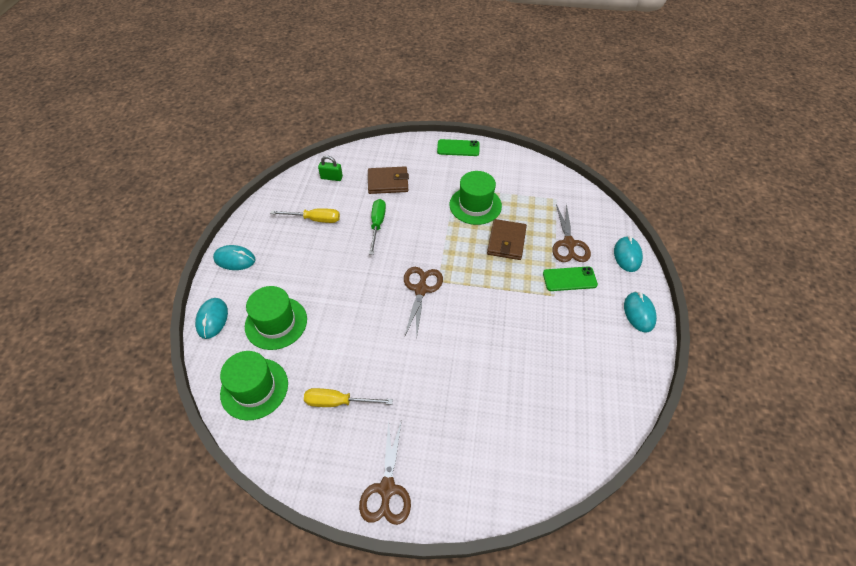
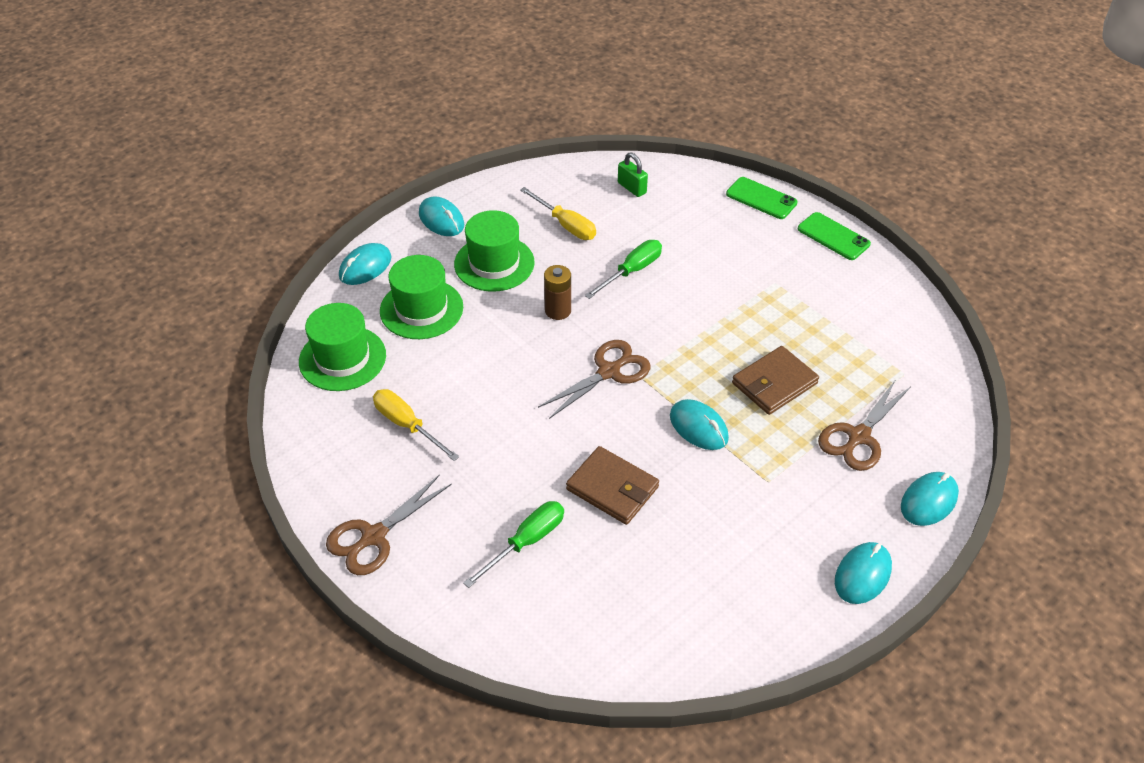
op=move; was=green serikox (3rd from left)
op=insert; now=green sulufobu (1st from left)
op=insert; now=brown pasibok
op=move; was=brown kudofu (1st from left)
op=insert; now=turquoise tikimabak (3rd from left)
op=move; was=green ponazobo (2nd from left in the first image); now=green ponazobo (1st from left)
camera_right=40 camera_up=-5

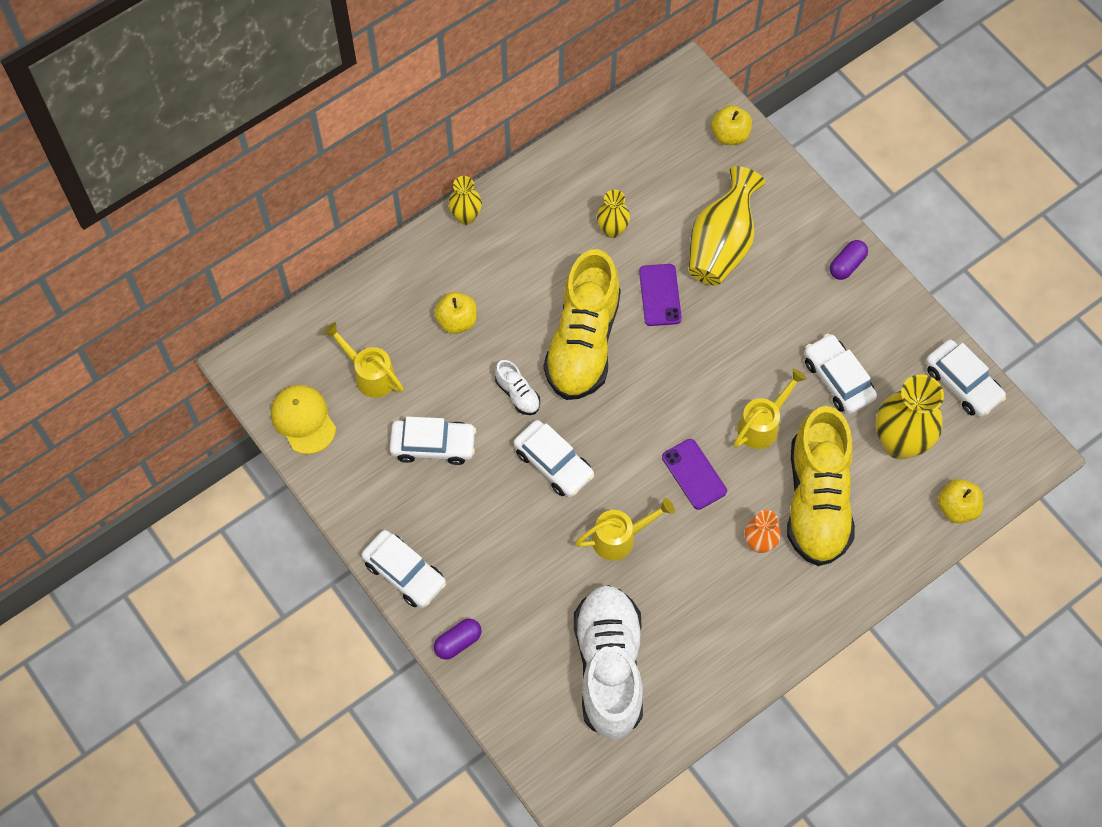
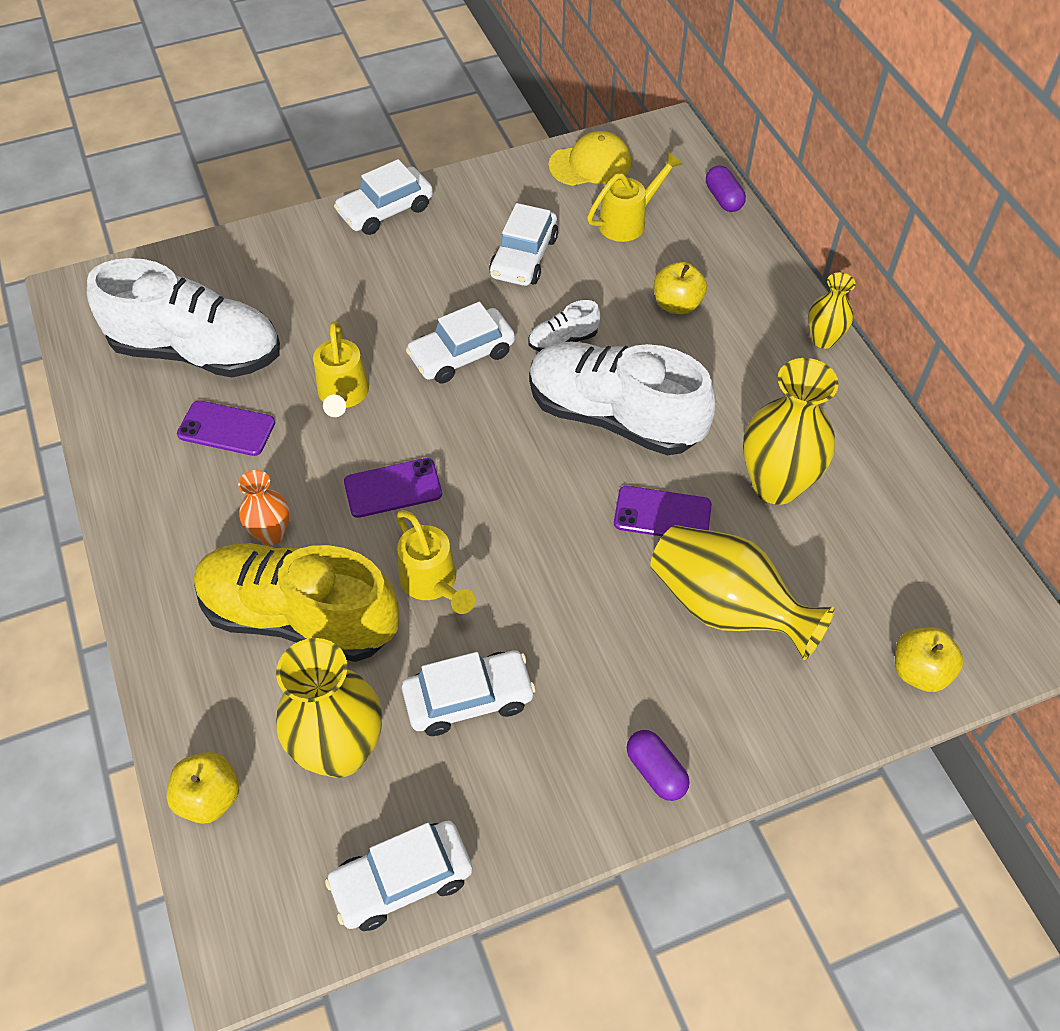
op=insert; now=purple ponazobo (1st from left)
op=recolor; was=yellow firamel (1st from left); now=white firamel (3rd from left)
op=move; was=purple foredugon (1st from left in the first image); now=purple foredugon (2nd from left)
op=resize; was=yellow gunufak (2nd from left in the first image); ratio=1.85
camera_right=105 camera_up=-10

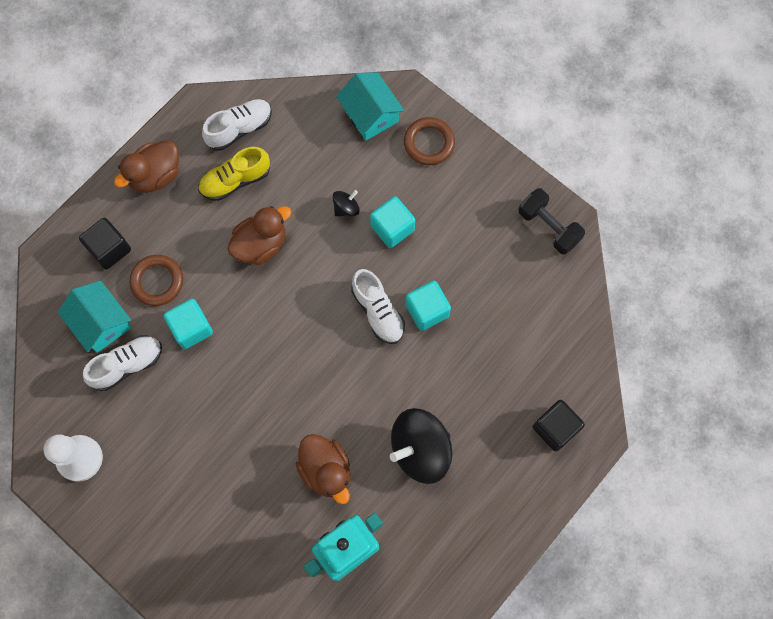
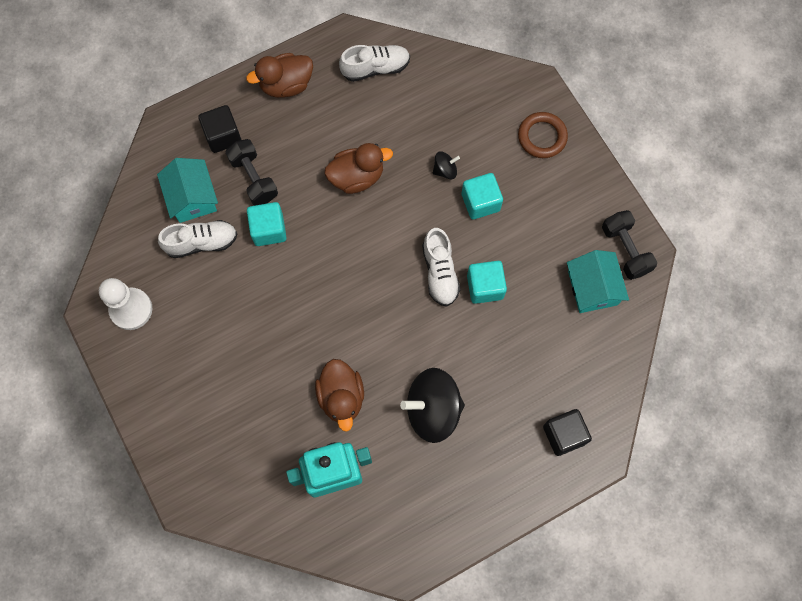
op=replace; was=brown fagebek (1st from left); now=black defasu (1st from left)
op=move; was=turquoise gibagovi (2nd from left)
op=delete; was=yellow firamel
camera_right=20 camera_up=0

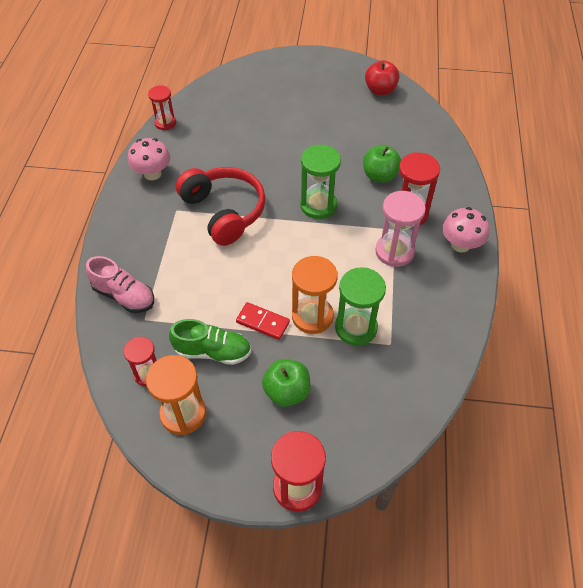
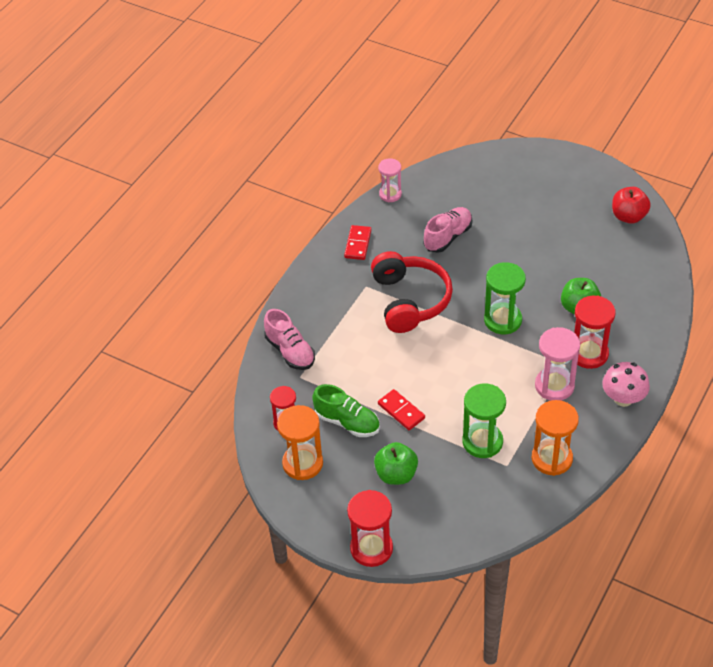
op=replace; was=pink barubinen (1st from left); now=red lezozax (1st from left)
op=recolor; was=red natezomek (2nd from left); now=pink natezomek (1st from left)
op=insert; now=pink firamel (2nd from left)
op=move; was=orange natezomek (2nd from left)
camera_right=25 camera_up=-5

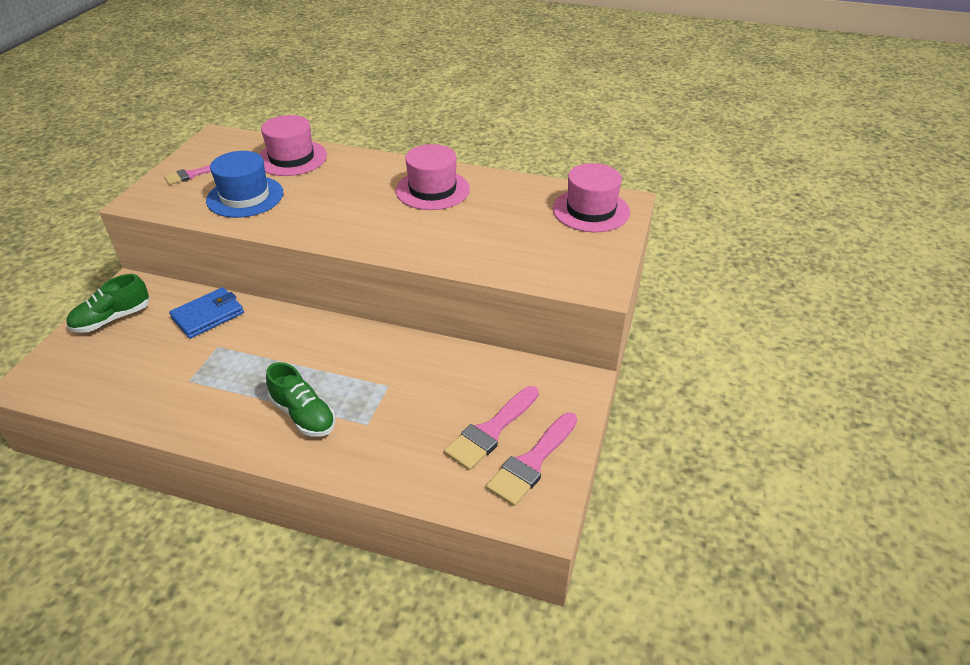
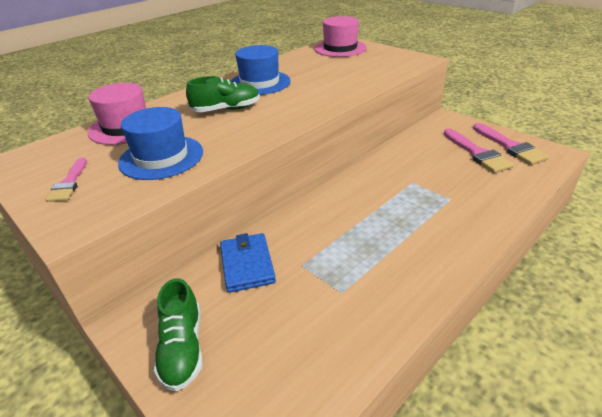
op=move; was=green firamel (2nd from left)
op=recolor; was=pink serikox (2nd from left); now=blue serikox (2nd from left)
camera_right=-60 camera_up=-5

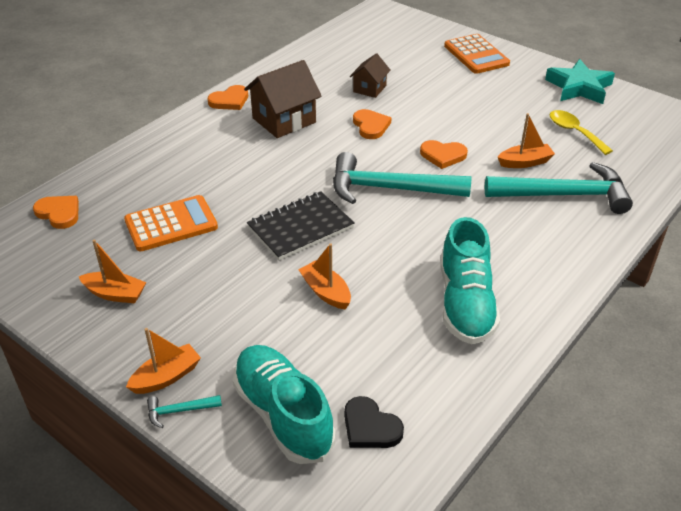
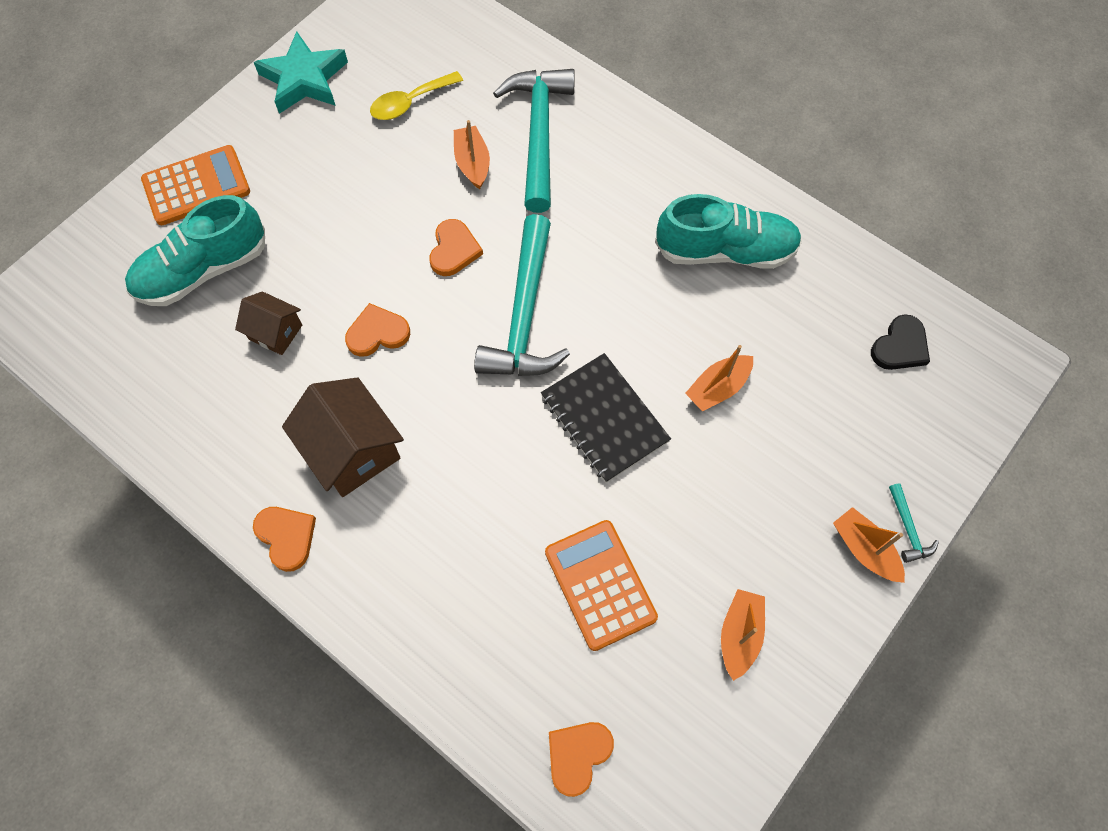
op=move; was=turquoise firamel (1st from left)
camera_right=-90 camera_up=25

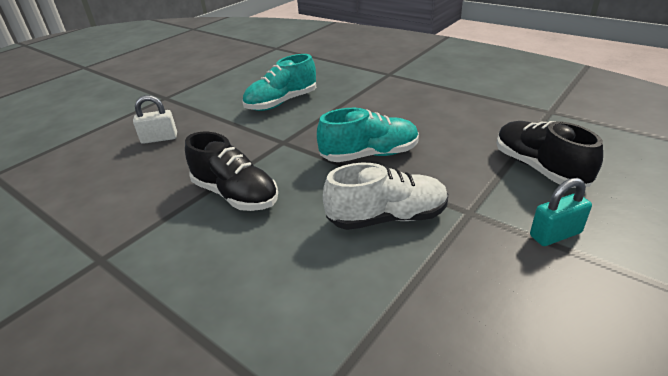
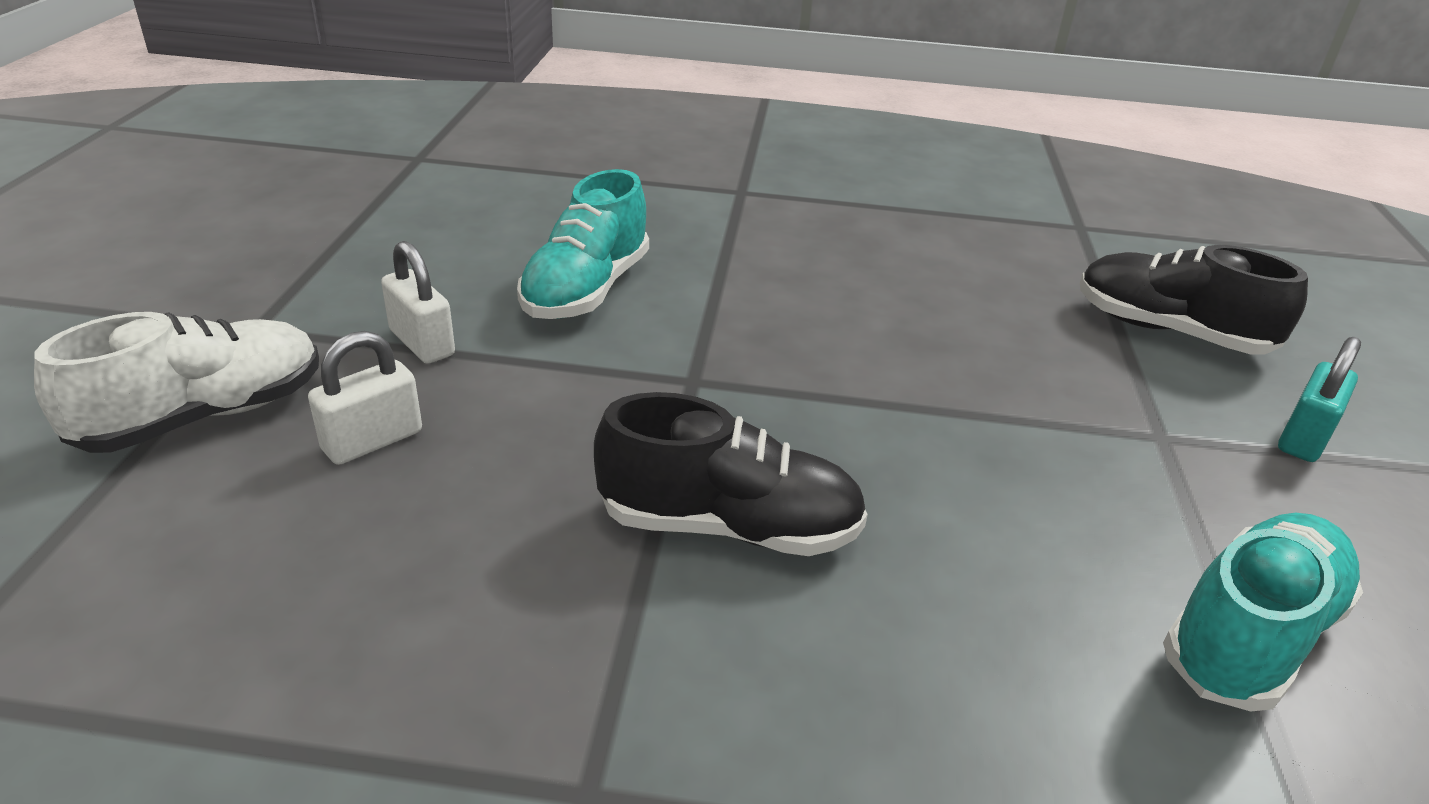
op=move; was=white firamel
op=insert; now=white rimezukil (2nd from left)
op=move; was=turquoise firamel (2nd from left)
camera_right=-35 camera_up=0

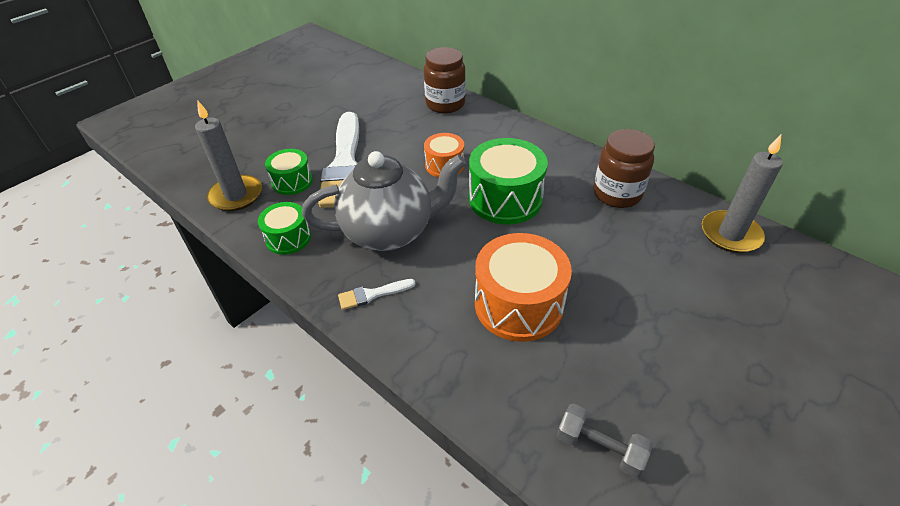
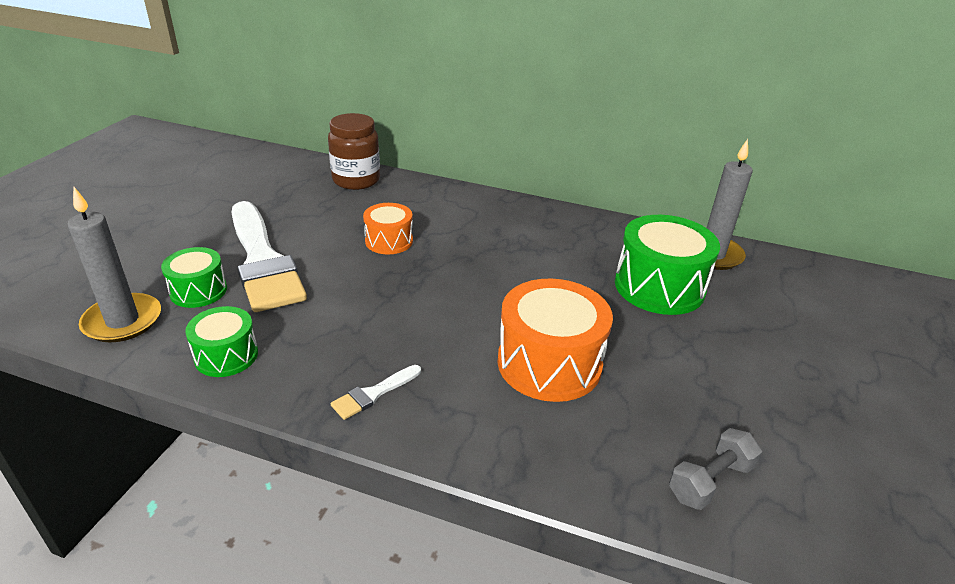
op=move; was=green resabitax (3rd from left)
op=rotate; was=grey defasu; clockwise=-45
op=delete; was=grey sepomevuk
op=delete; was=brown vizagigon (2nd from left)
camera_right=-25 camera_up=-10

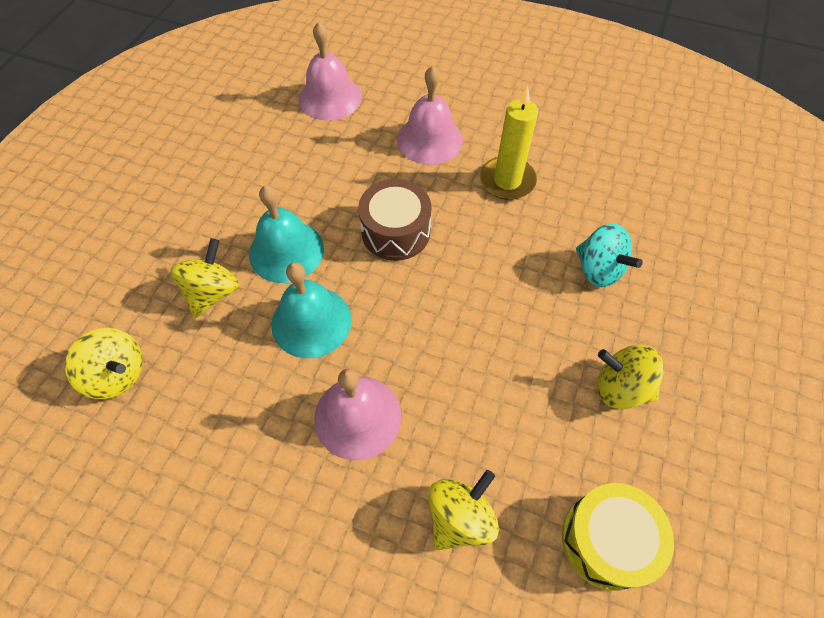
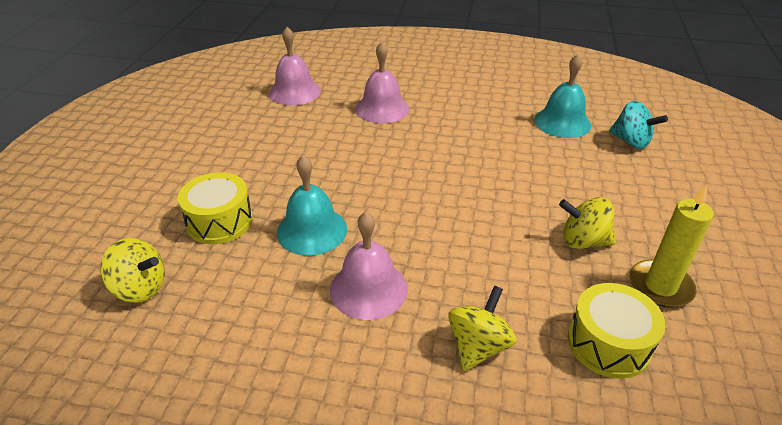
op=replace; was=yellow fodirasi (2nd from left); now=yellow resabitax (1st from left)
op=move; was=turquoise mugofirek (1st from left in the first image); now=turquoise mugofirek (2nd from left)
op=move; was=turquoise fodirasi
op=move; was=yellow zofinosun
op=delete; was=brown resabitax
camera_right=-10 camera_up=-20

